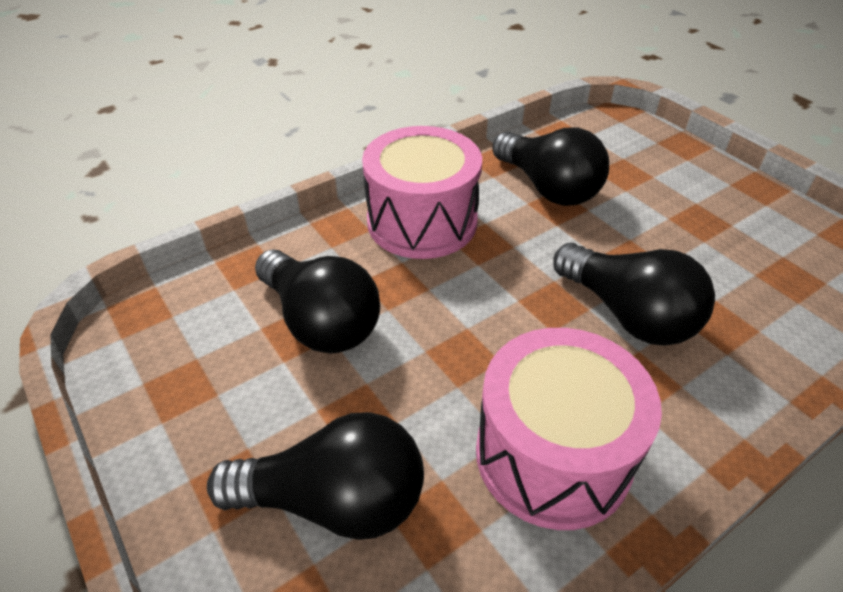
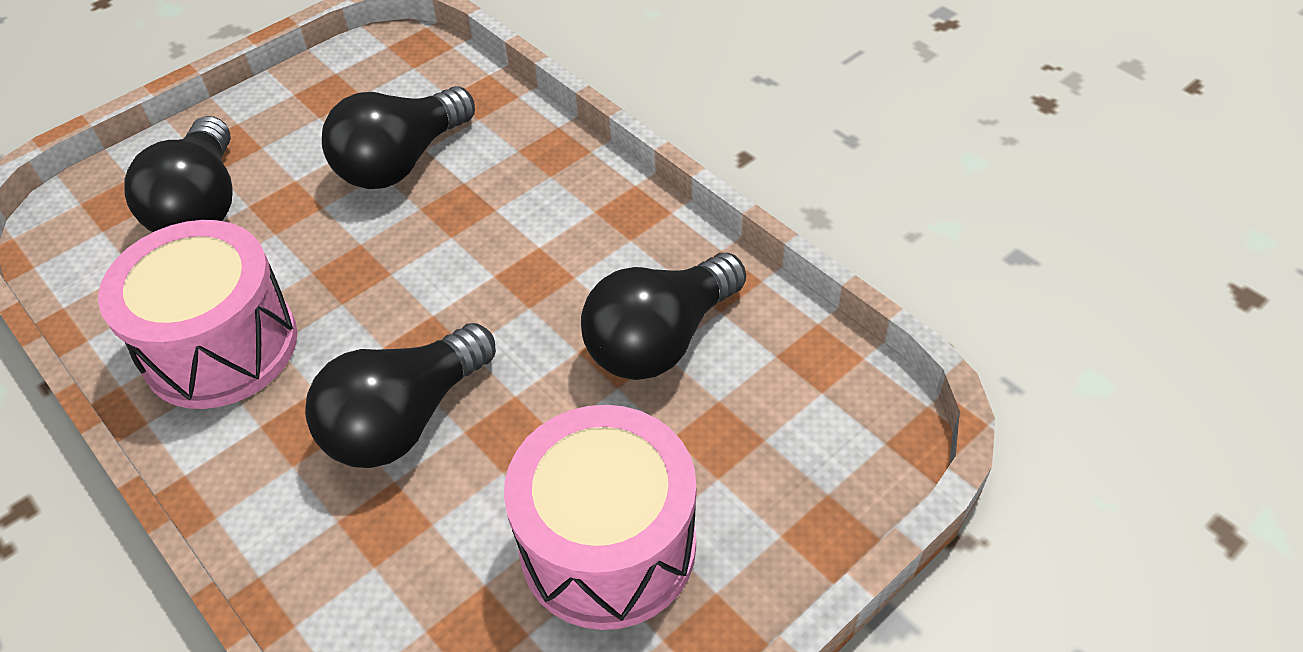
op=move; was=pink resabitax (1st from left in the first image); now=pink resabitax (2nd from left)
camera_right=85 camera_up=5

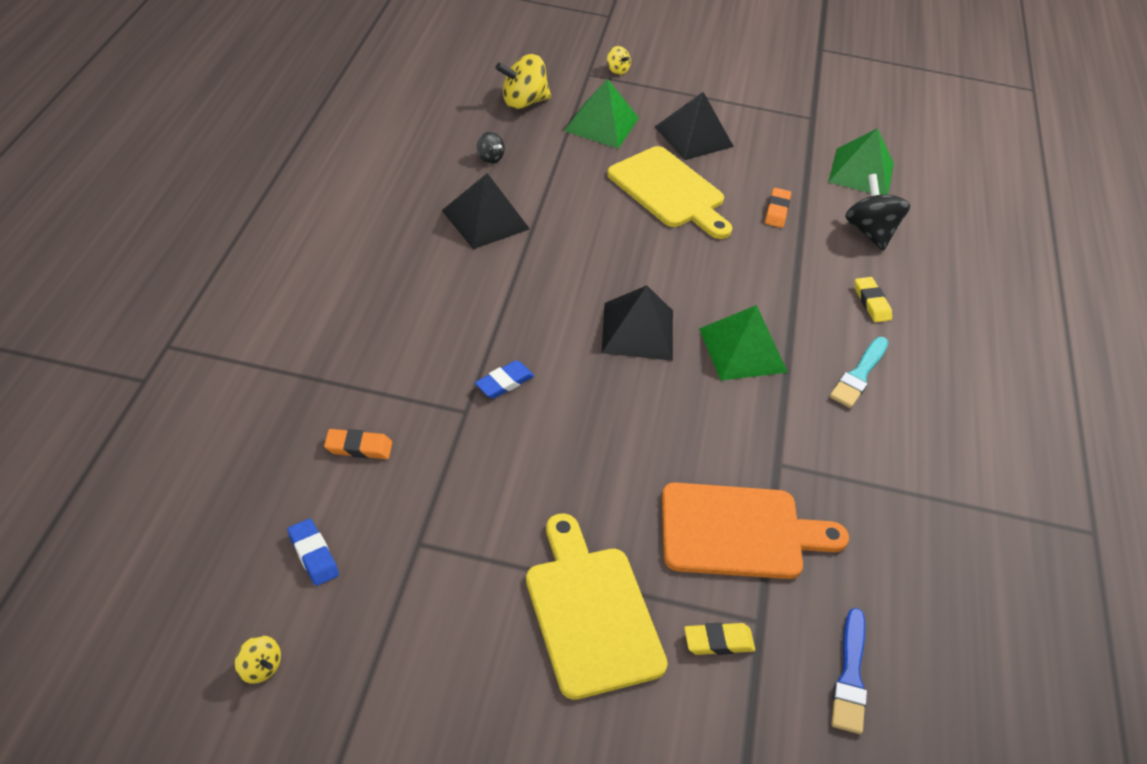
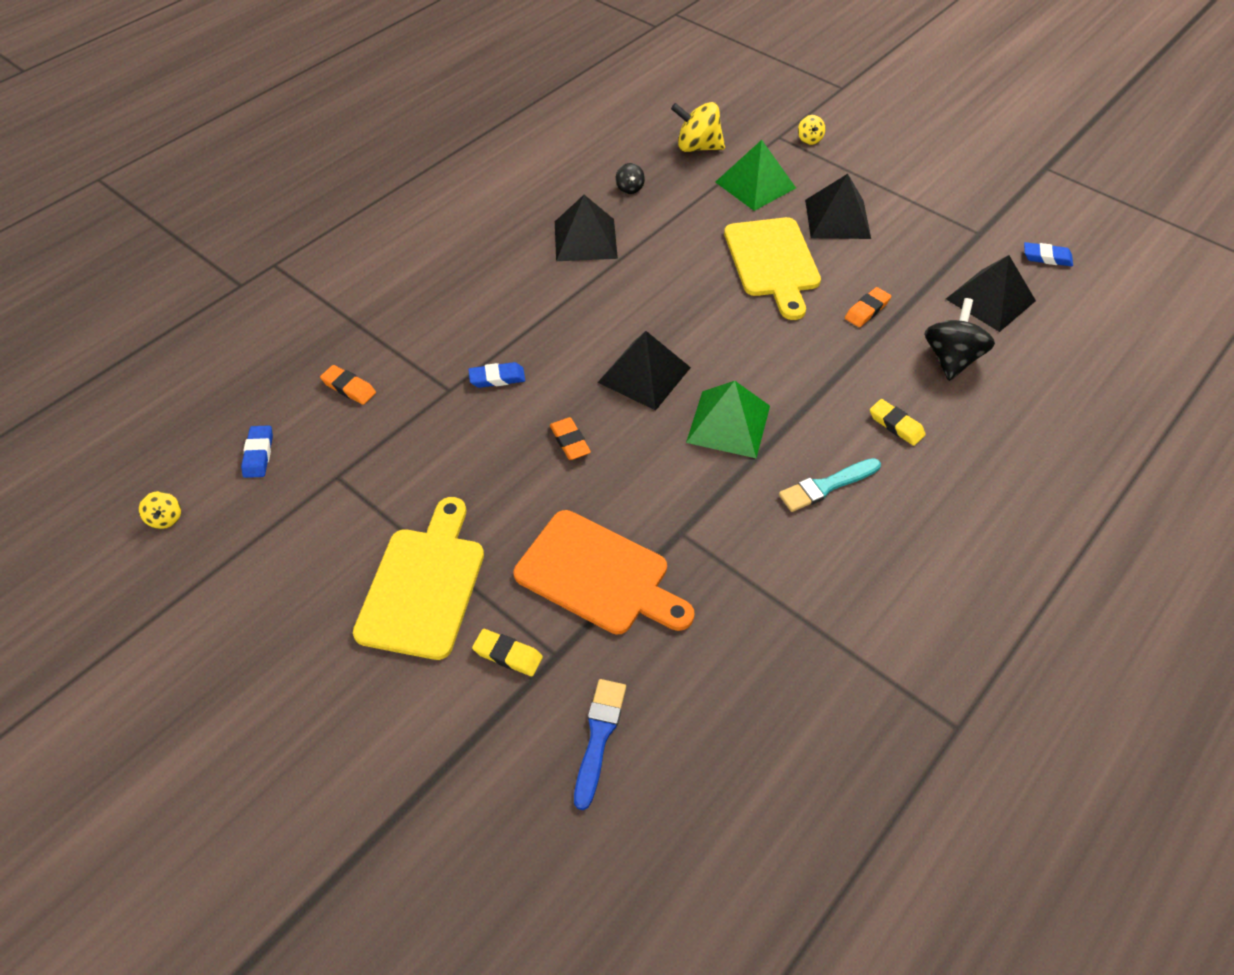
op=insert; now=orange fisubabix (2nd from left)
op=rotate; was=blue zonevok; clockwise=150
op=rotate; was=yellow fisubabix (2nd from left); clockwise=-60
op=recolor; was=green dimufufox (3rd from left); now=black dimufufox (4th from left)
op=insert; now=blue fisubabix (3rd from left)
camera_right=35 camera_up=5

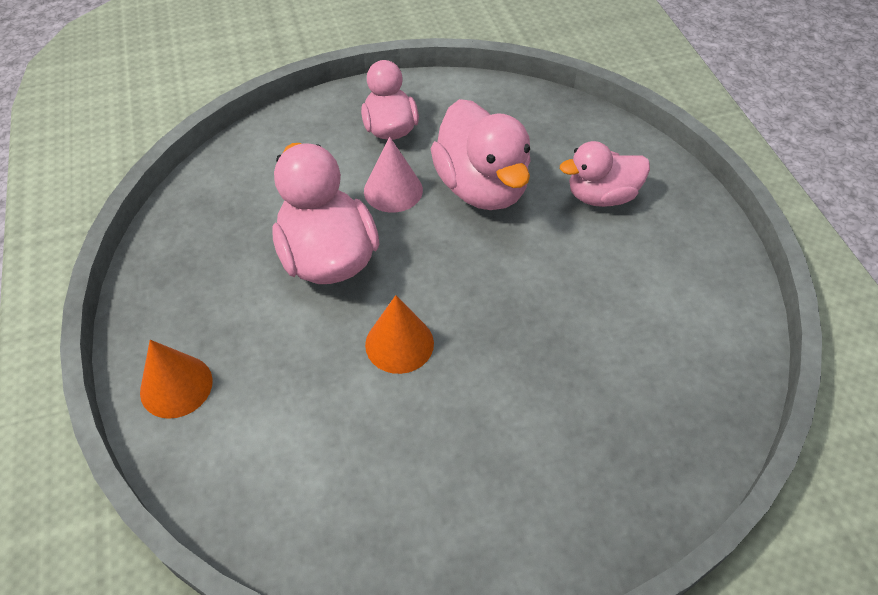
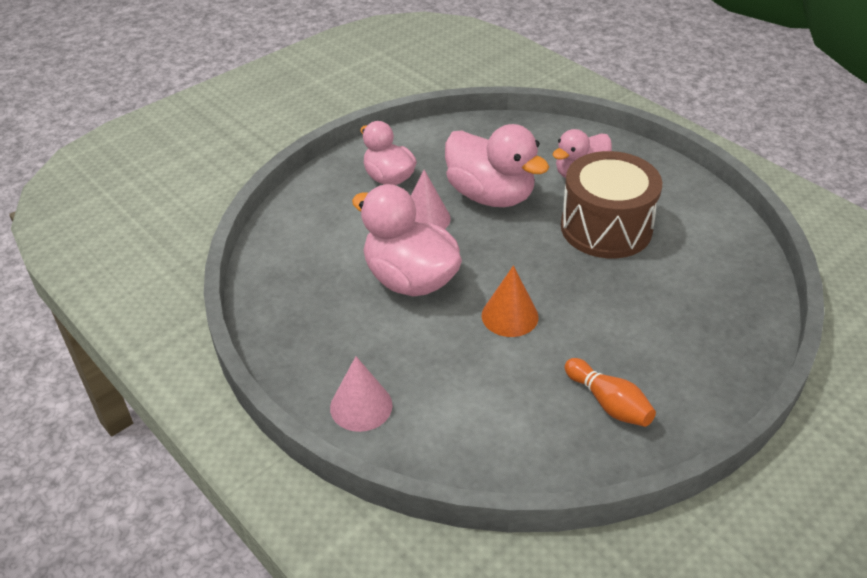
op=recolor; was=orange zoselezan (1st from left); now=pink zoselezan (1st from left)
op=insert; now=brown resabitax
op=insert; now=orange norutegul
camera_right=-25 camera_up=-10

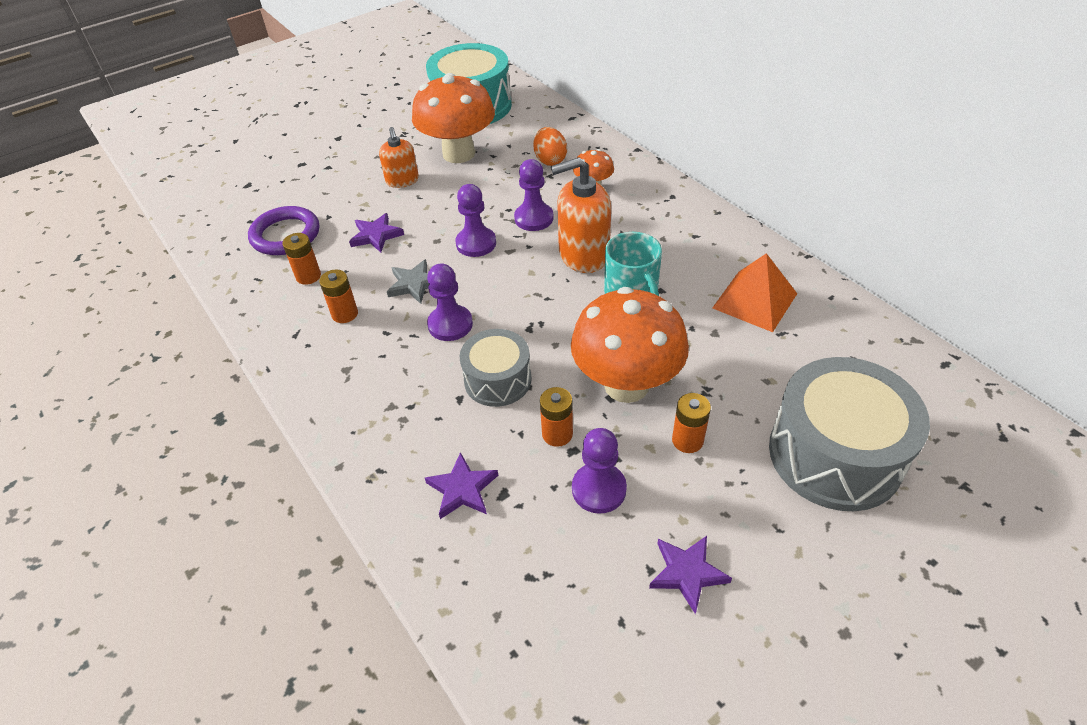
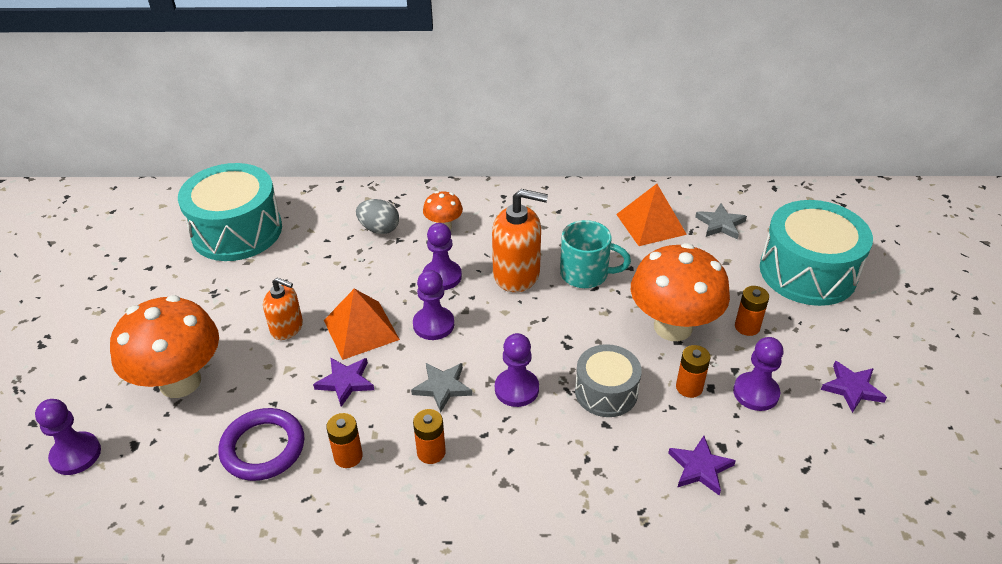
op=insert; now=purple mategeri (1st from left)
op=move; was=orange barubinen (1st from left)
op=insert; now=orange dimufufox (1st from left)
op=recolor; was=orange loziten; now=grey loziten
op=rotate; was=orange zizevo (2nd from left); clockwise=-105
op=insert; now=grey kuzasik (2nd from left)
op=recolor; was=grey resabitax (2nd from left); now=turquoise resabitax (2nd from left)
camera_right=-55 camera_up=-5

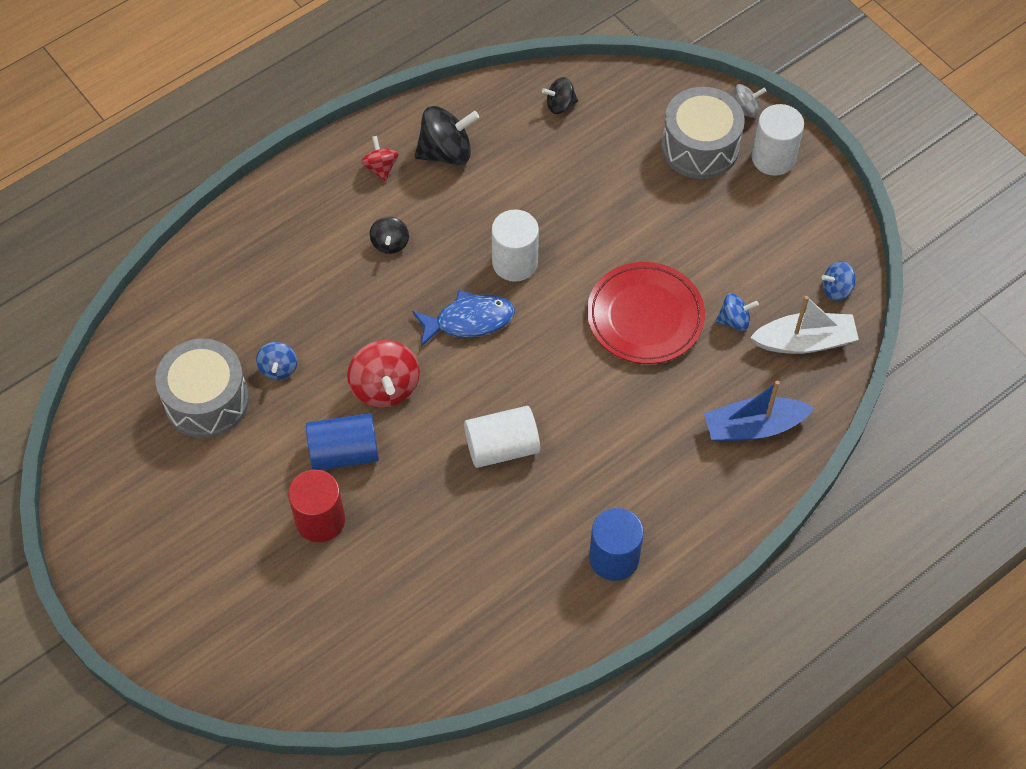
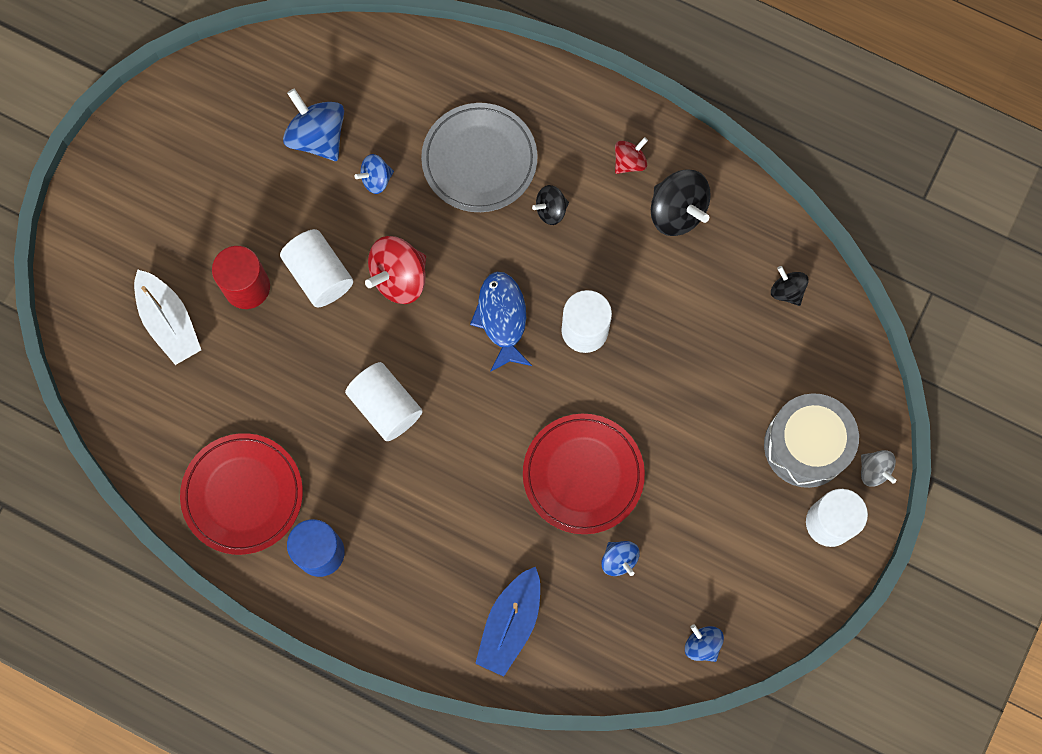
op=move; was=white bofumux
op=insert; now=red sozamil (1st from left)
op=recolor; was=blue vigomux (1st from left); now=white vigomux (1st from left)
op=replace; was=grey resabitax (1st from left); now=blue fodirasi (1st from left)
op=insert; now=grey sozamil
op=rotate; was=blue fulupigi; clockwise=-150
op=rotate; was=blue bofumux; clockwise=-120
camera_right=65 camera_up=15

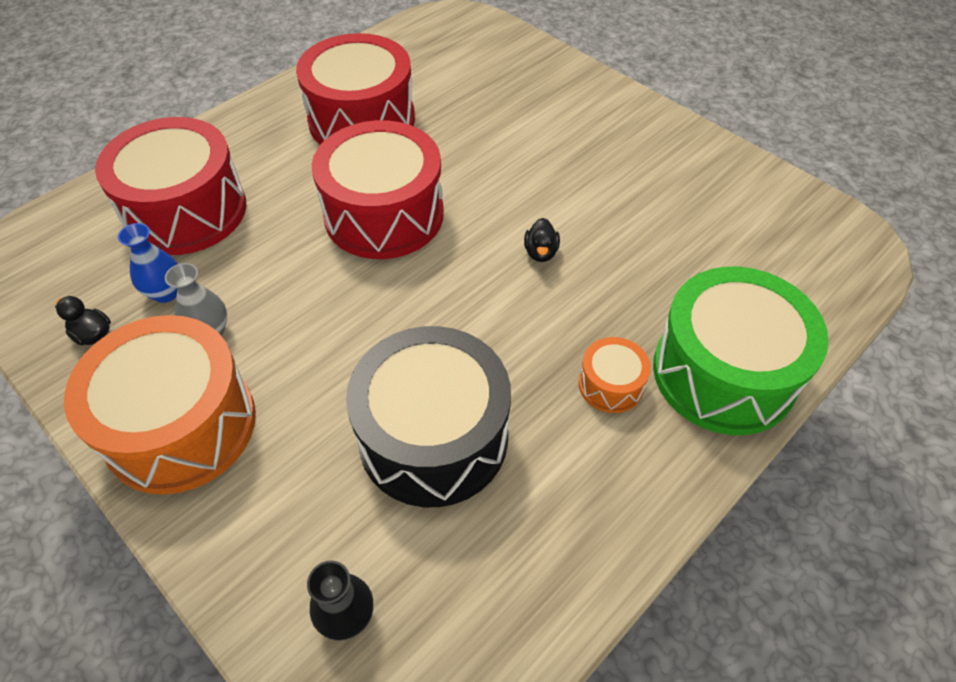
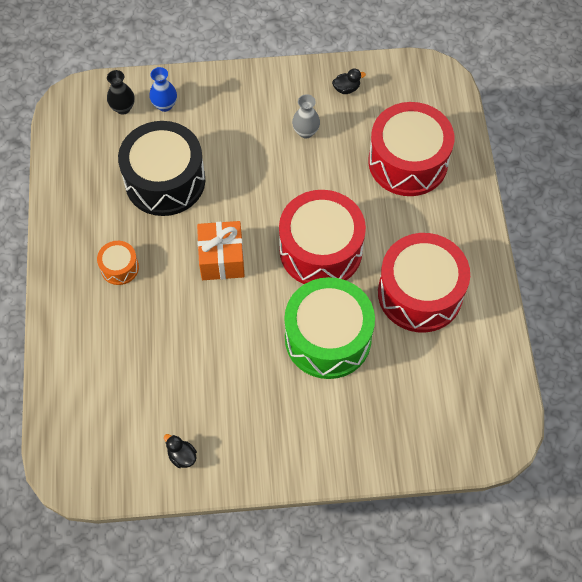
op=move; was=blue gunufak
op=move; was=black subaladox (2nd from left in the first image); now=black subaladox (1st from left)
op=insert; now=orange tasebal
op=move; was=green resabitax
op=delete; was=orange resabitax (1st from left)
camera_right=130 camera_up=10

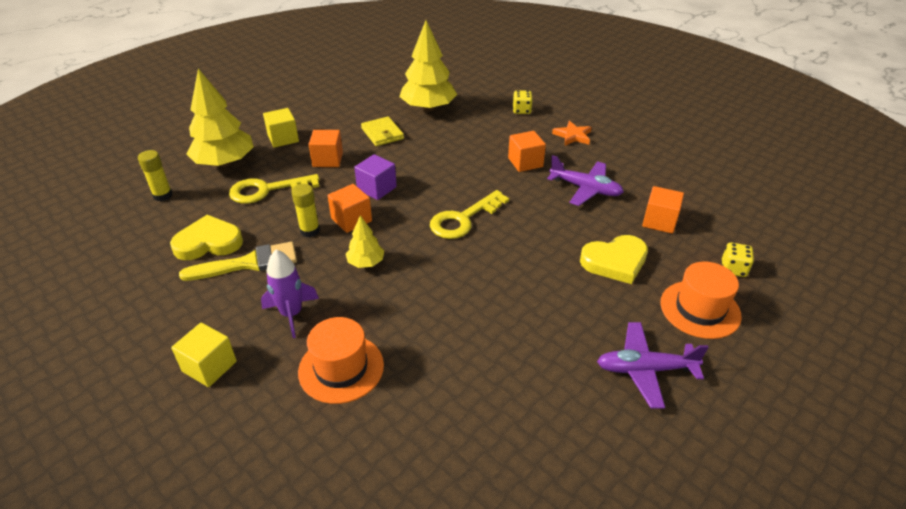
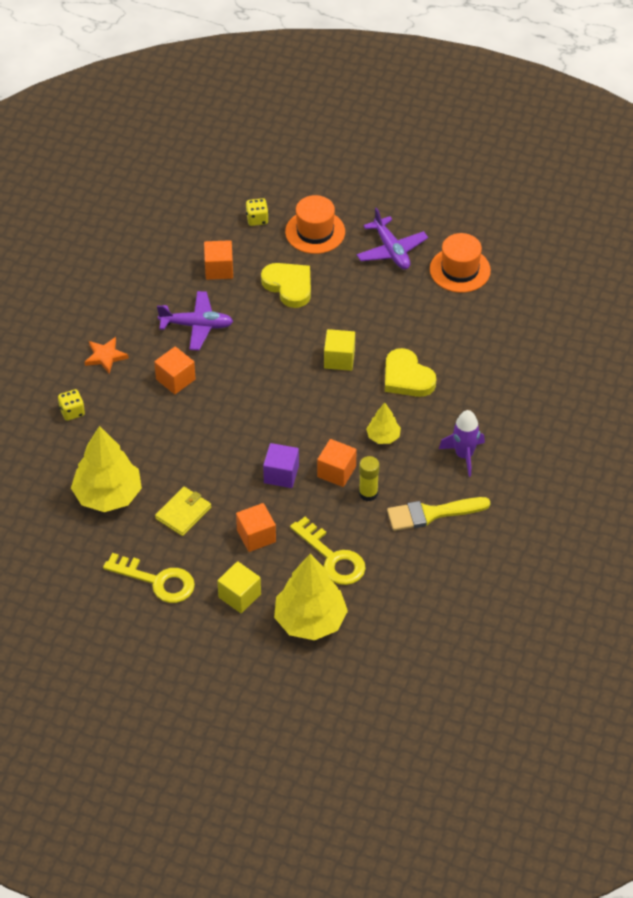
op=move; was=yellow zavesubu (2nd from left in the first image); now=yellow zavesubu (1st from left)
op=rotate; was=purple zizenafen (1st from left); clockwise=90
op=move; was=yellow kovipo (1st from left in the first image); now=yellow kovipo (2nd from left)
op=move; was=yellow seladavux (1st from left in the first image); now=yellow seladavux (2nd from left)
op=rotate; was=yellow zonevok; clockwise=-60
op=move; was=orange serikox (1st from left in the first image); now=orange serikox (2nd from left)
op=delete; was=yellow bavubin (1st from left)
camera_right=-115 camera_up=10

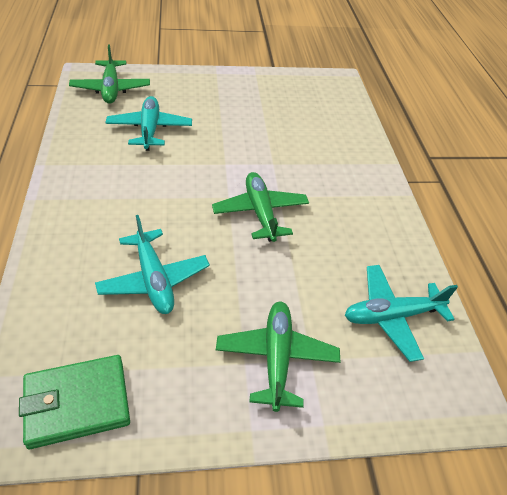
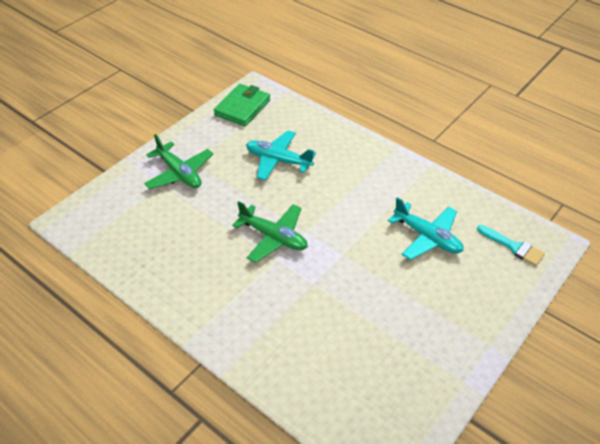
op=replace; was=green zizenafen (1st from left); now=turquoise zonevok
op=delete; was=turquoise zizenafen (3rd from left)
camera_right=140 camera_up=0

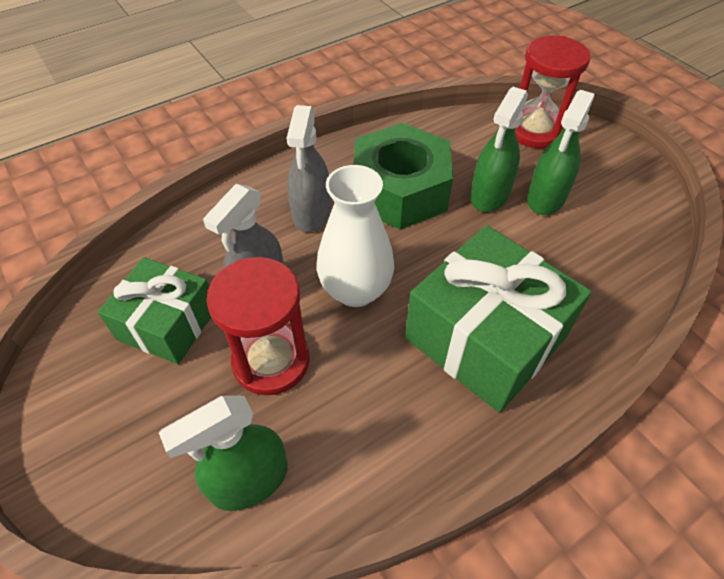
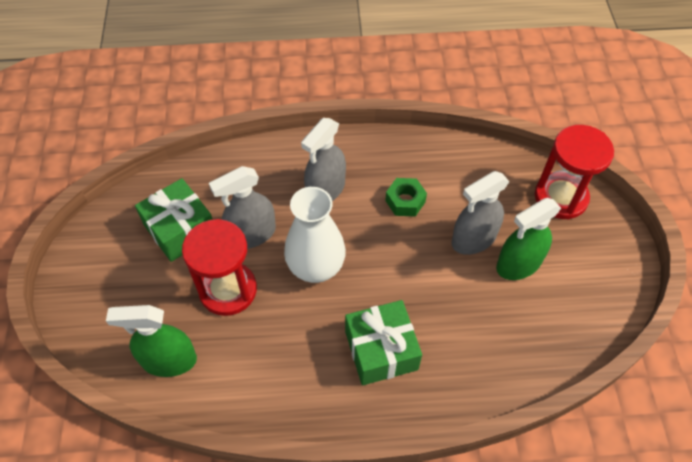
op=resize; was=green tasebal (2nd from left); ratio=0.63
op=resize; was=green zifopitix; ratio=0.43
op=recolor; was=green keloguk (2nd from left); now=grey keloguk (3rd from left)
camera_right=30 camera_up=5

